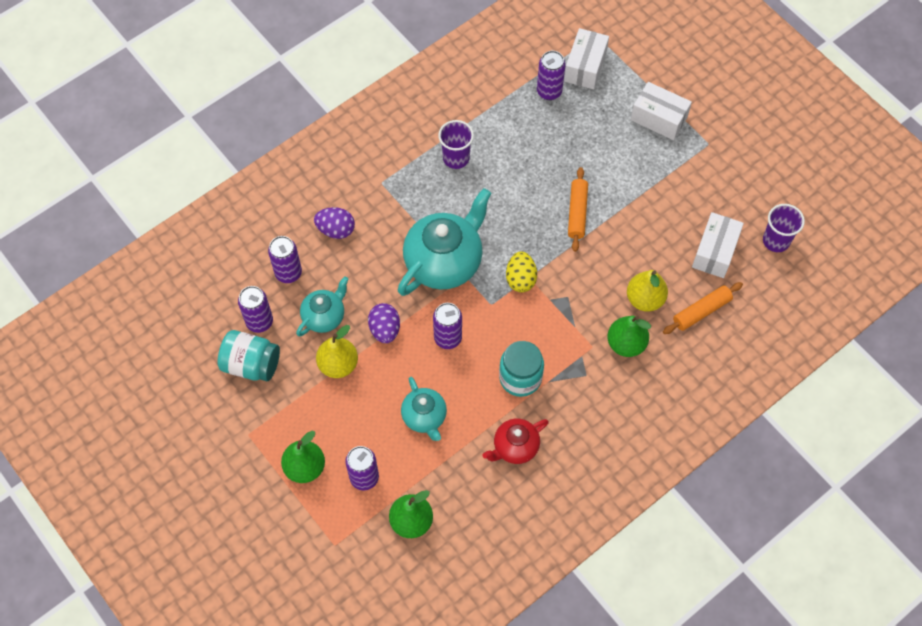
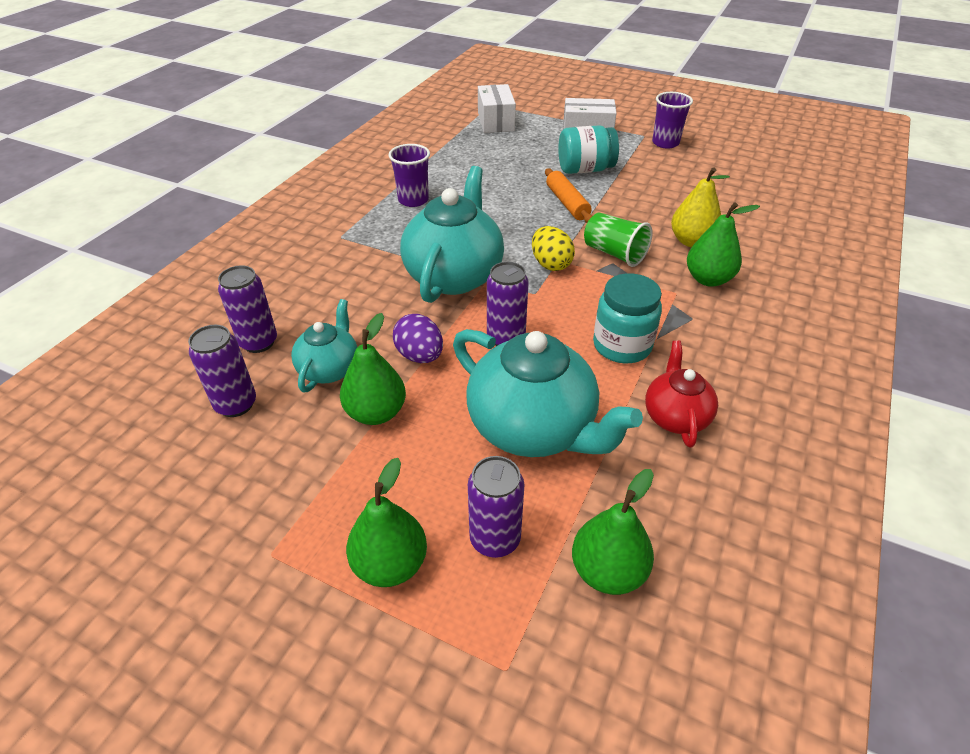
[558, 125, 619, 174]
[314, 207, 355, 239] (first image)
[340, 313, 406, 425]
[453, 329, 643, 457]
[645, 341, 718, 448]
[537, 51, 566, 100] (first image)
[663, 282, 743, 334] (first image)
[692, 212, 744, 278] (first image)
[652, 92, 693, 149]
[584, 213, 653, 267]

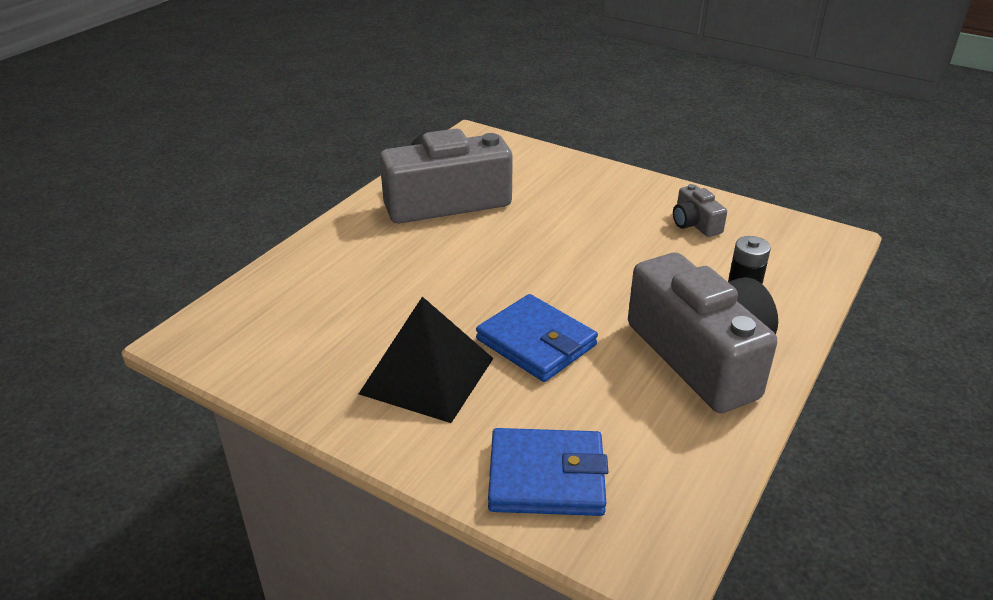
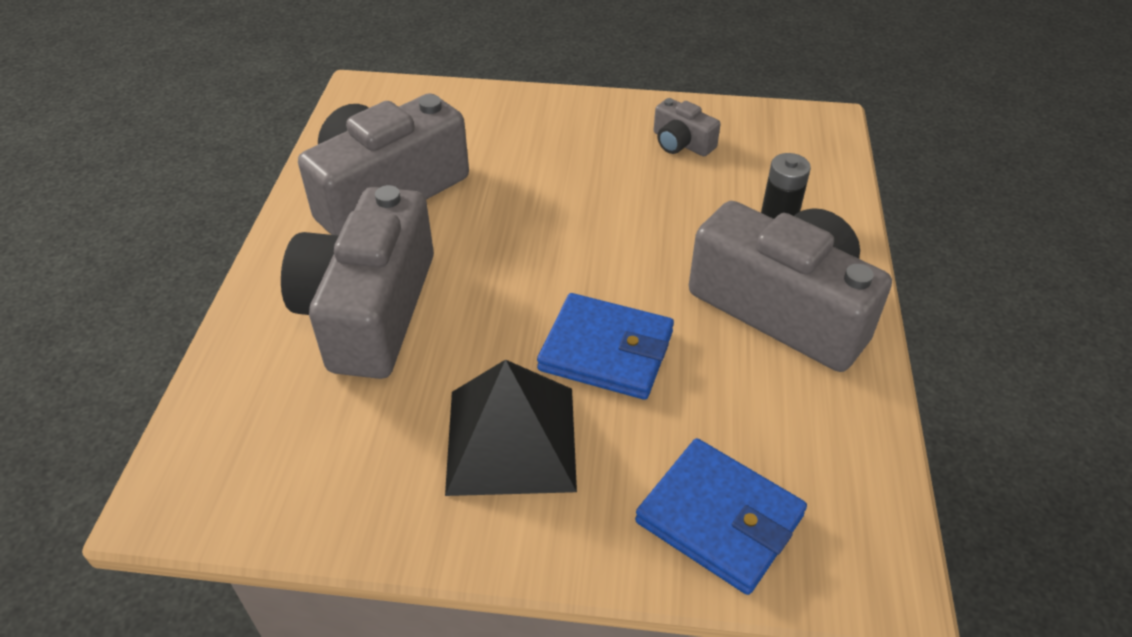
[635, 438, 807, 595]
[281, 185, 434, 379]

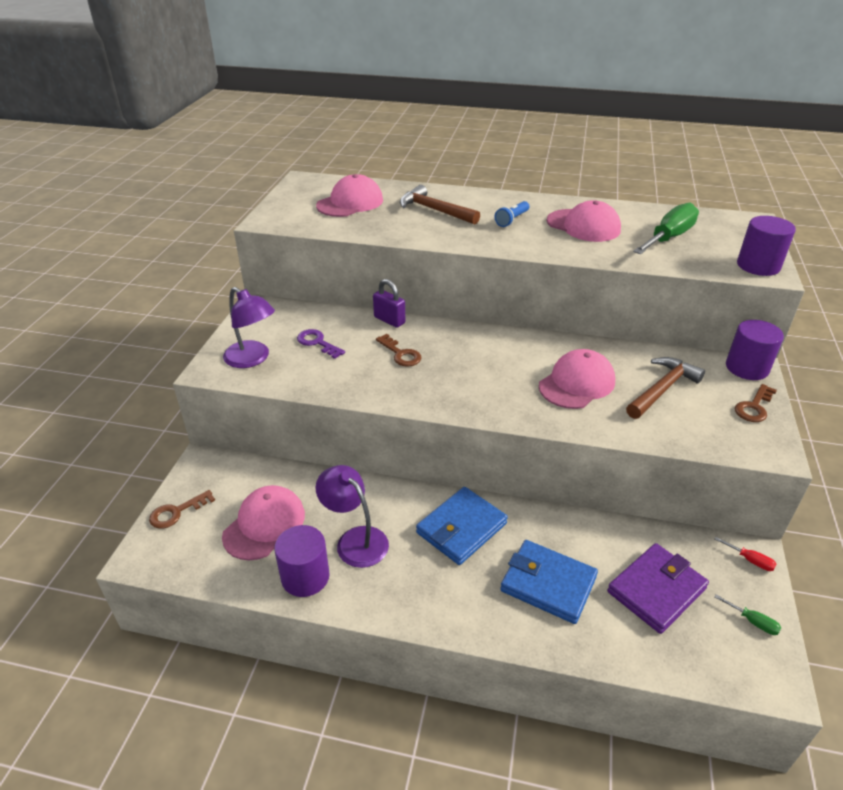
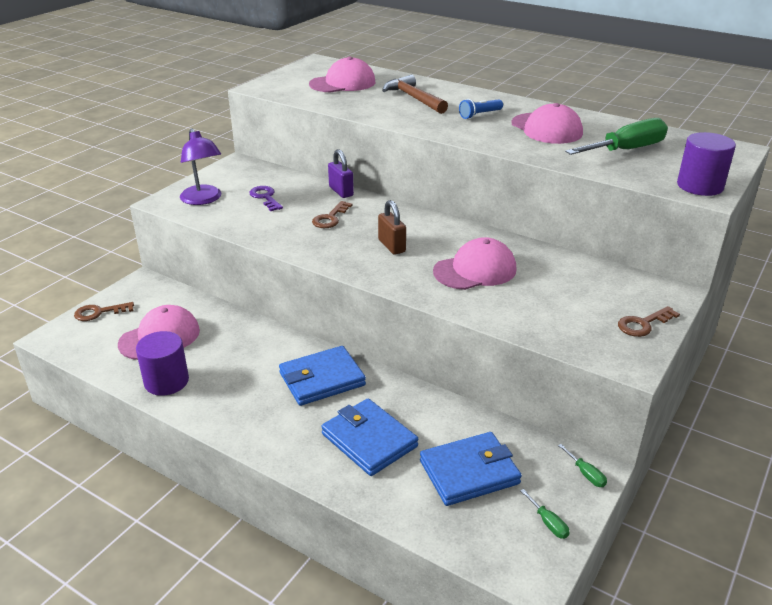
[315, 465, 389, 568] (first image)
[312, 201, 353, 228]
[420, 432, 522, 506]
[626, 357, 705, 419] (first image)
[558, 444, 607, 487]
[726, 320, 784, 380] (first image)
[378, 200, 406, 255]

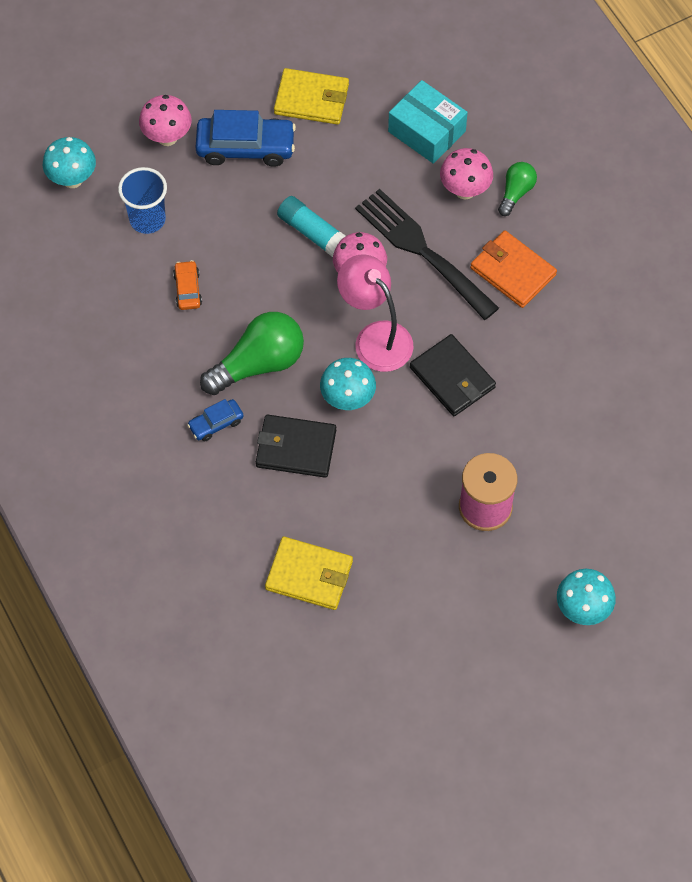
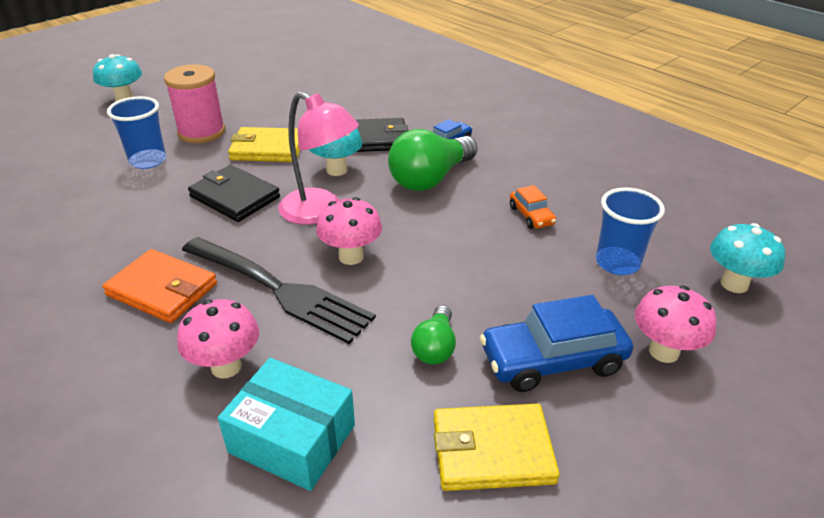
[228, 127, 300, 162]
[277, 196, 346, 257] (first image)
[411, 305, 456, 364]
[107, 96, 166, 169]

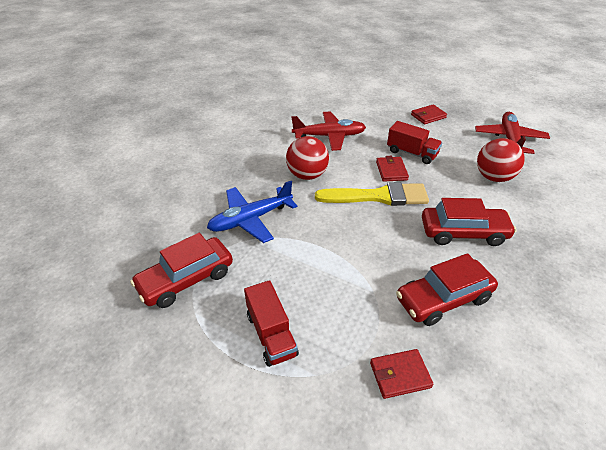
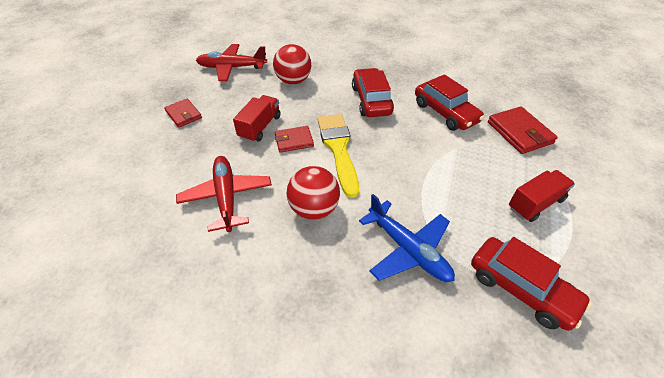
[488, 106, 558, 154]

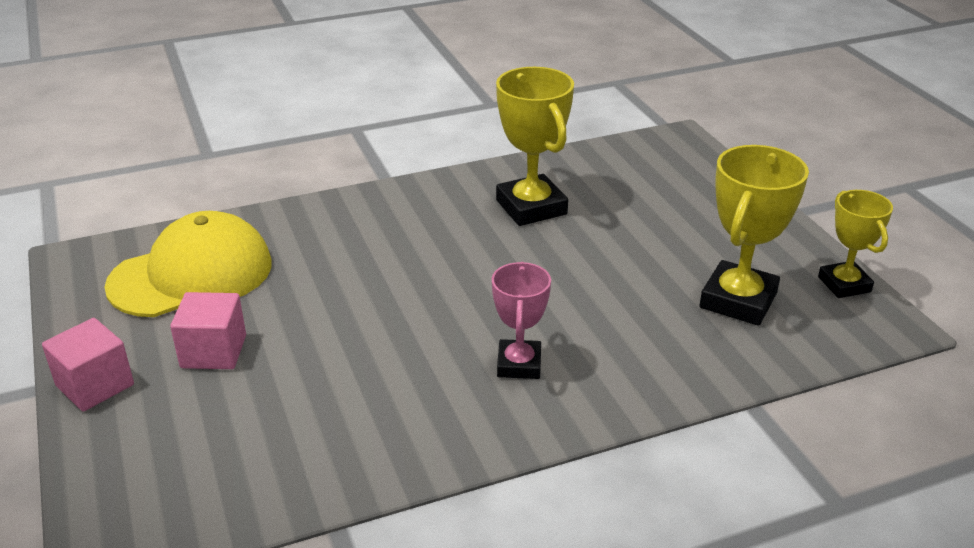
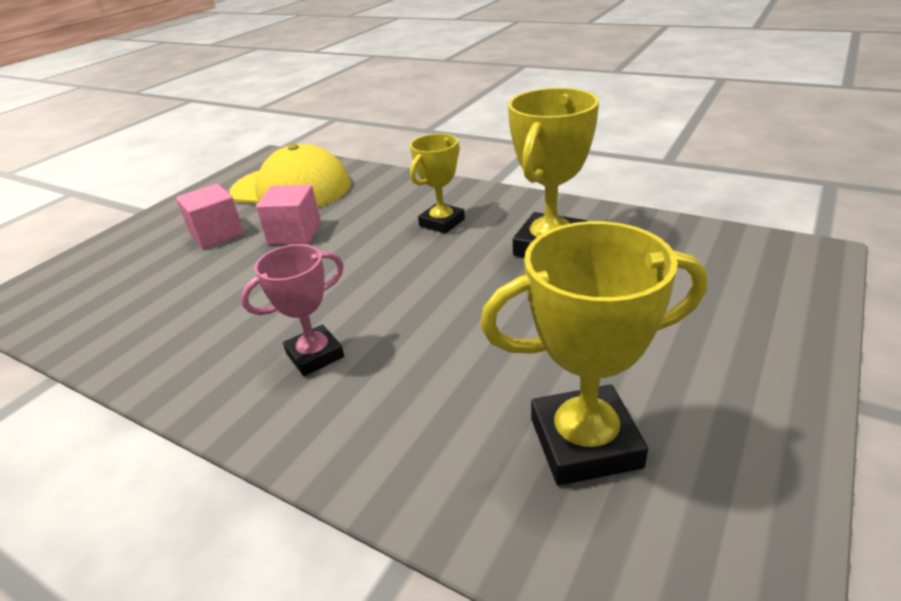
[256, 184, 321, 245]
[410, 134, 465, 234]

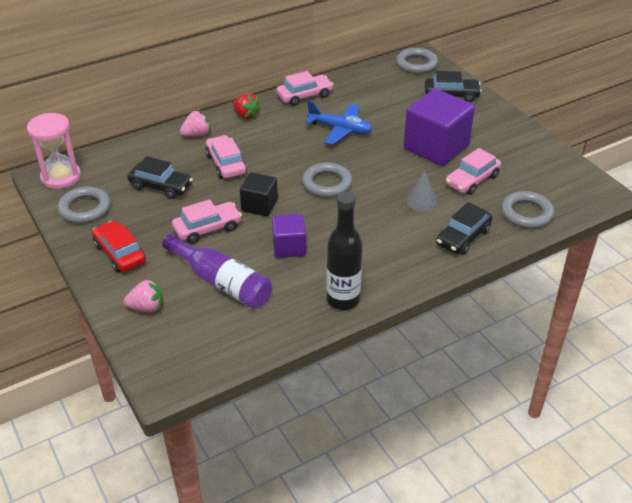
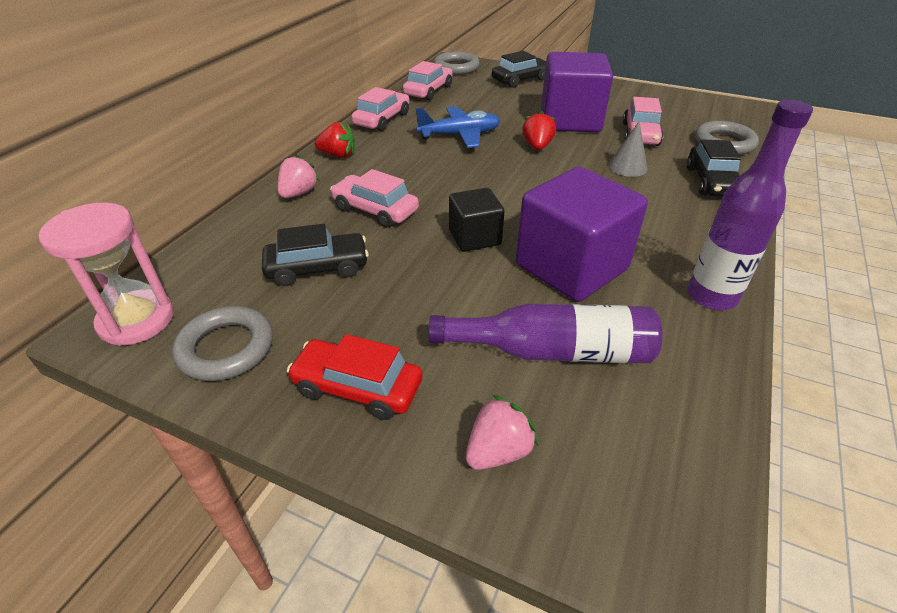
[403, 61, 453, 101]
[516, 167, 648, 302]
[302, 163, 352, 198] (first image)
[688, 100, 813, 310]
[522, 110, 556, 150]

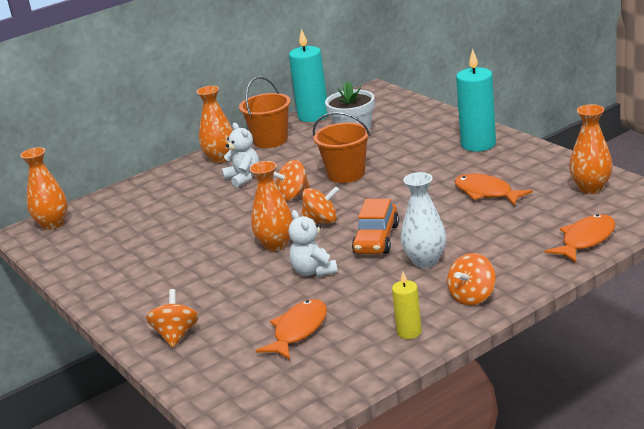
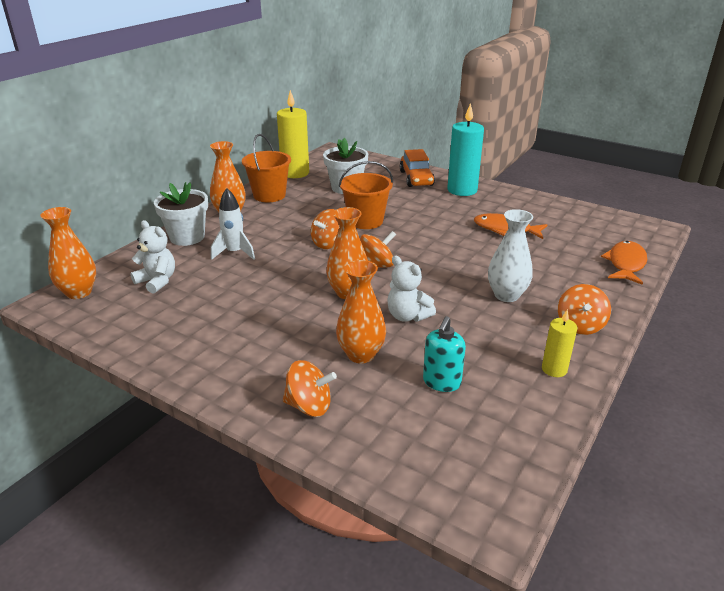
[283, 360, 337, 417]
[130, 220, 175, 294]
[423, 316, 466, 392]
[277, 90, 309, 178]
[400, 149, 435, 187]
[336, 260, 386, 363]
[154, 182, 208, 246]
[211, 188, 255, 260]

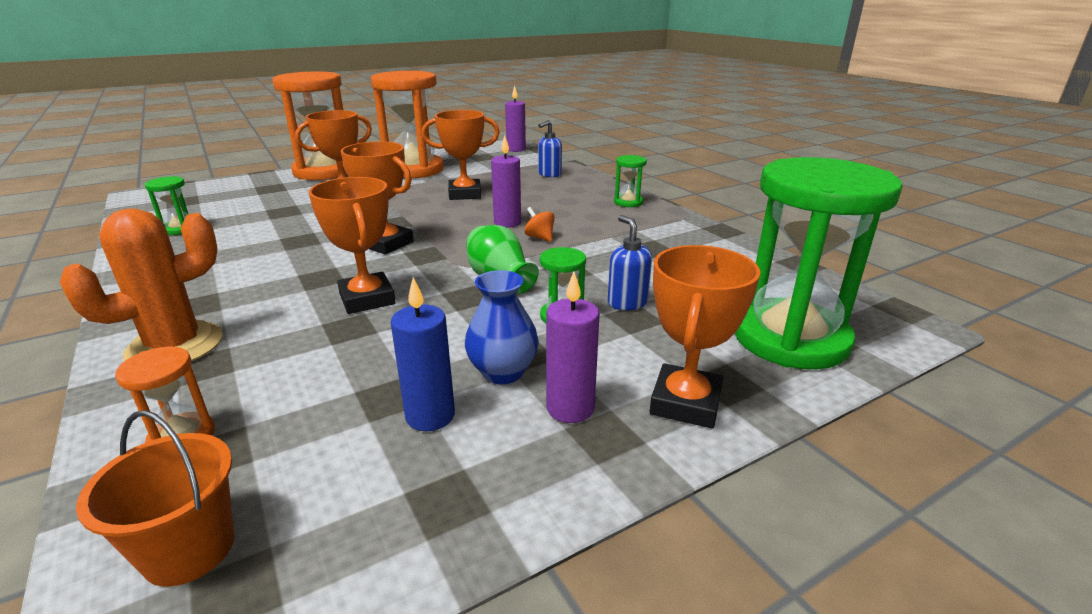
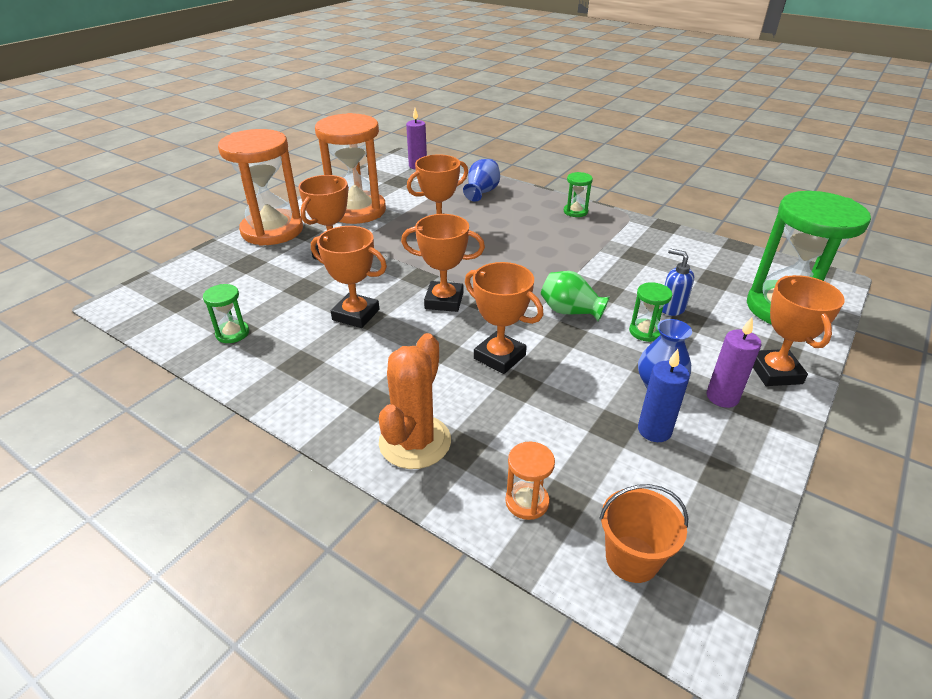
[491, 135, 521, 227] (first image)
[524, 207, 555, 242] (first image)
[463, 159, 500, 202]
[311, 226, 387, 328]

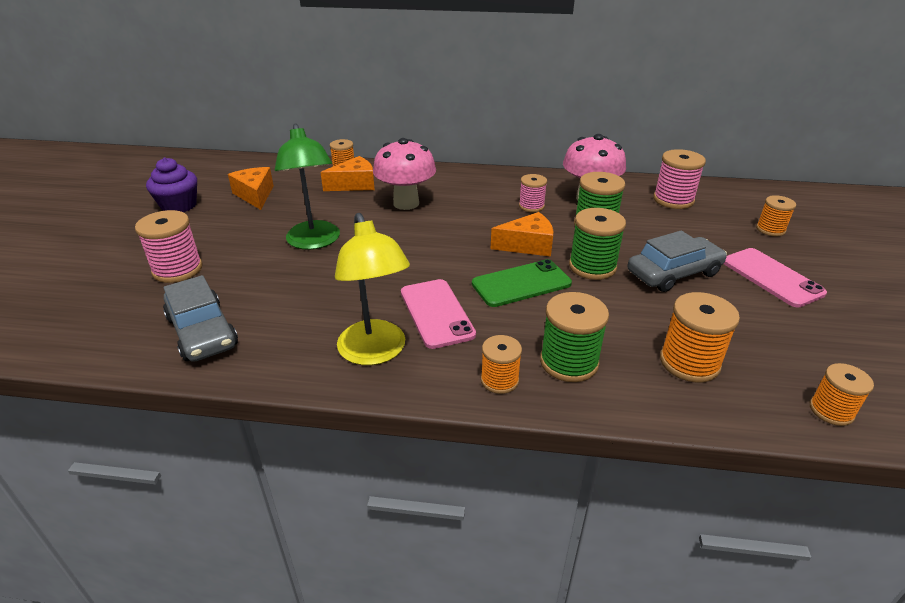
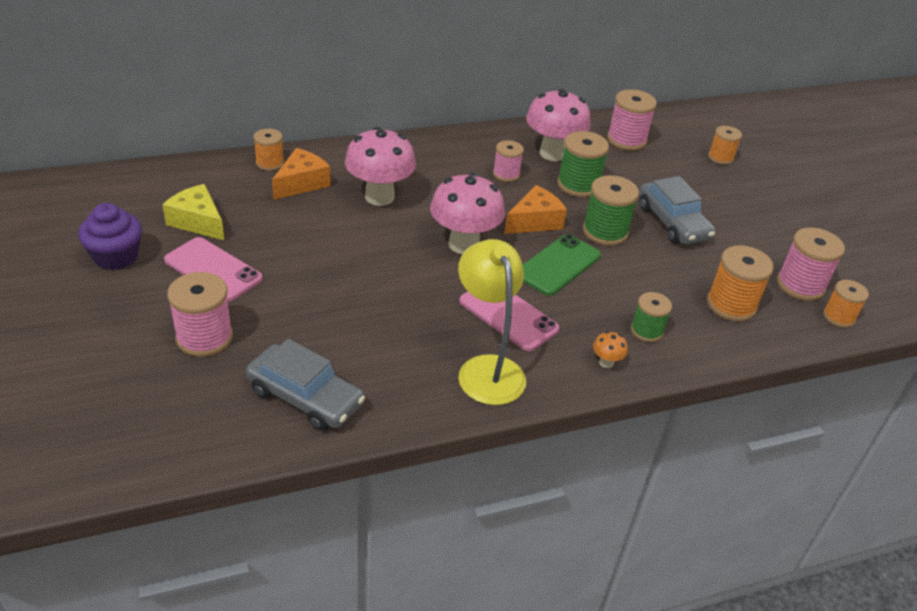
[162, 184, 225, 241]
[275, 123, 340, 250] (first image)
[458, 239, 526, 405]
[593, 331, 628, 368]
[631, 292, 672, 342]
[639, 176, 715, 245]
[164, 237, 263, 301]
[430, 172, 505, 254]
[777, 227, 845, 301]

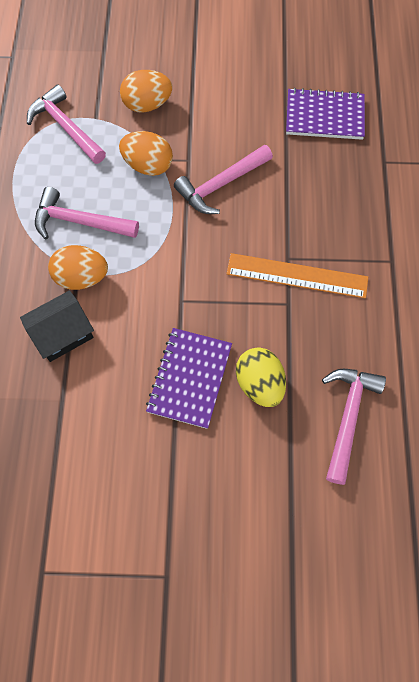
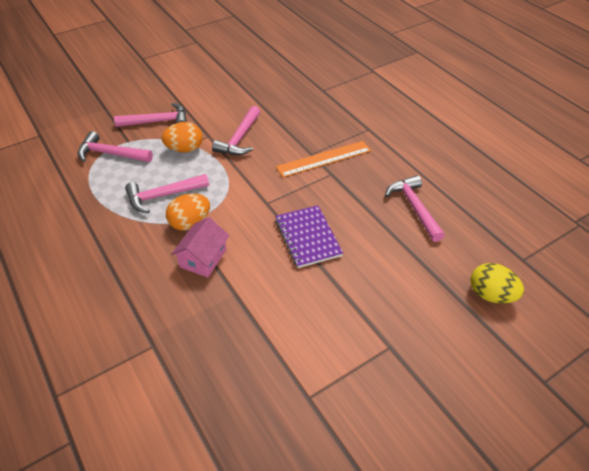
[171, 217, 229, 278]
[114, 103, 187, 127]
[470, 263, 524, 303]
[286, 88, 365, 140] (first image)

